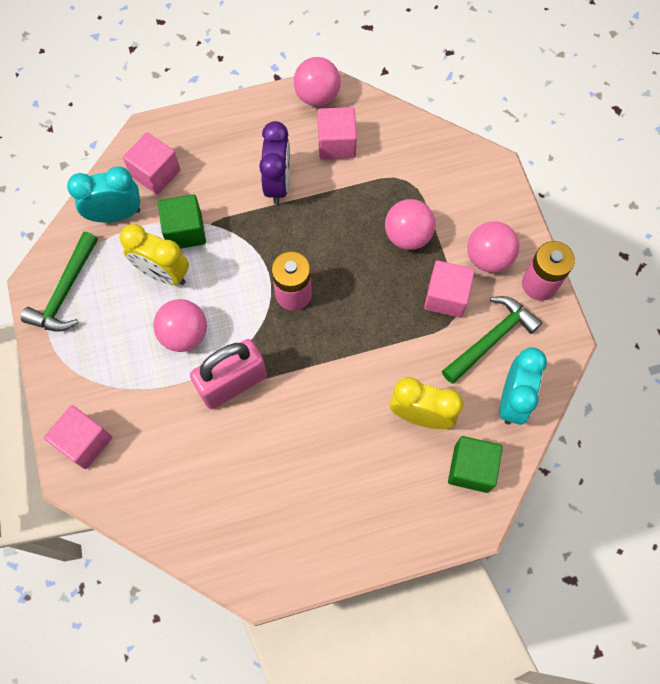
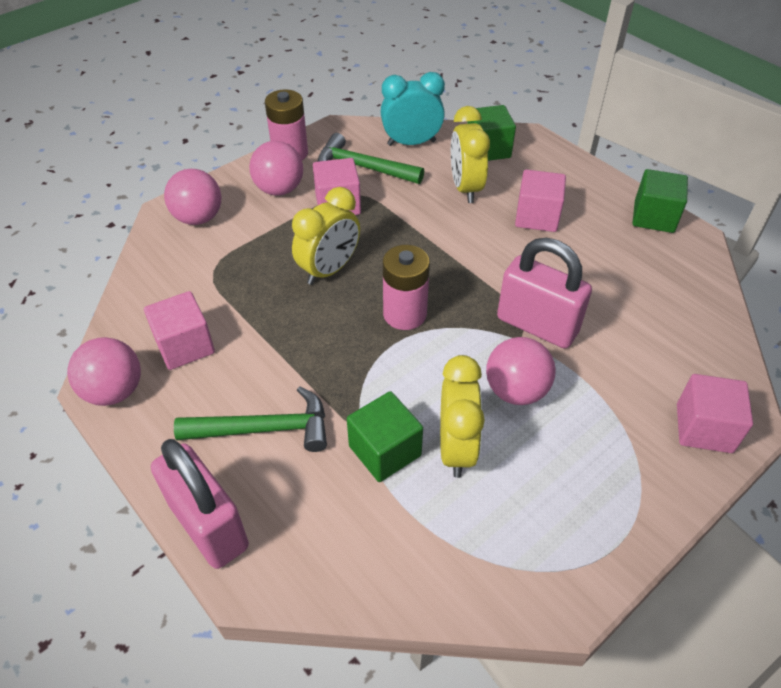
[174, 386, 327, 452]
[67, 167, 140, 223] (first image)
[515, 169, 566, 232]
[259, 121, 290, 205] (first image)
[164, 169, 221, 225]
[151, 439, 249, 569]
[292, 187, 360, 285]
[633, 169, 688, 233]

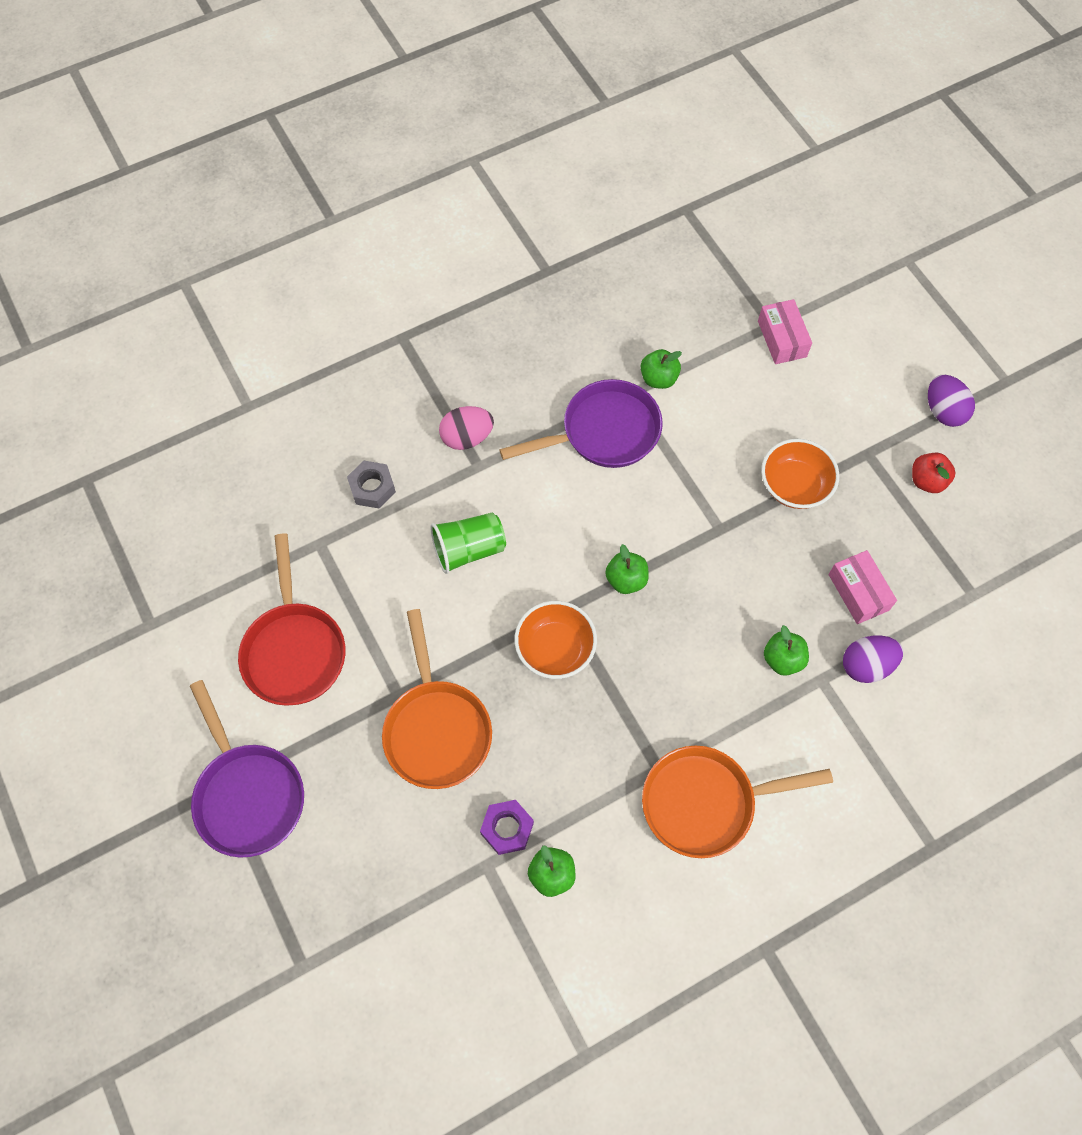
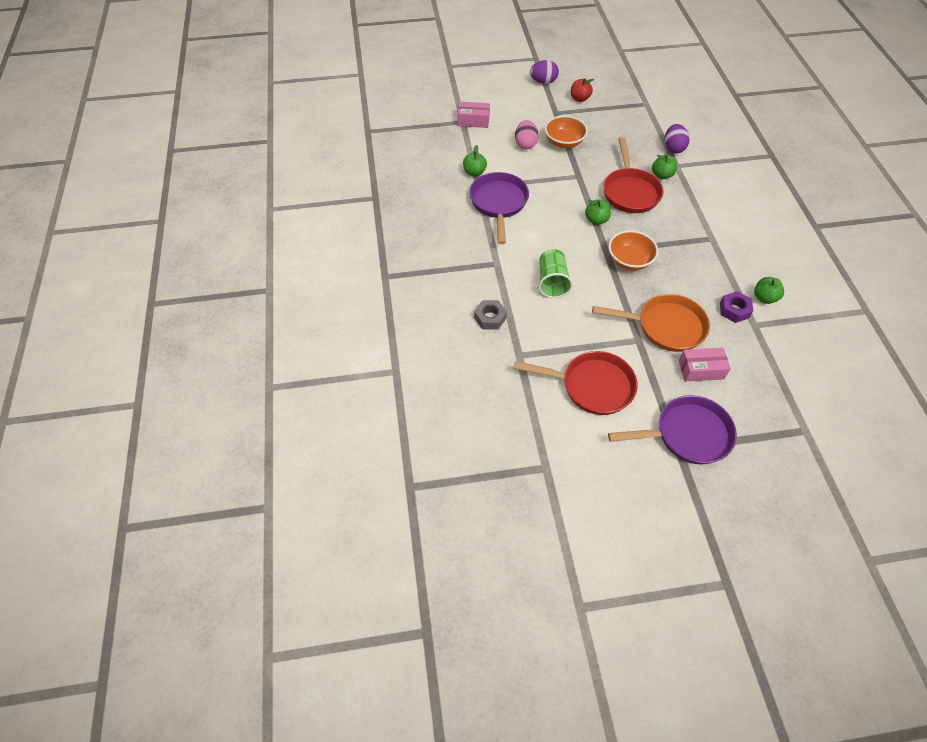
[515, 120, 539, 149]
[642, 746, 833, 858] (first image)
[679, 348, 731, 381]
[603, 137, 664, 213]

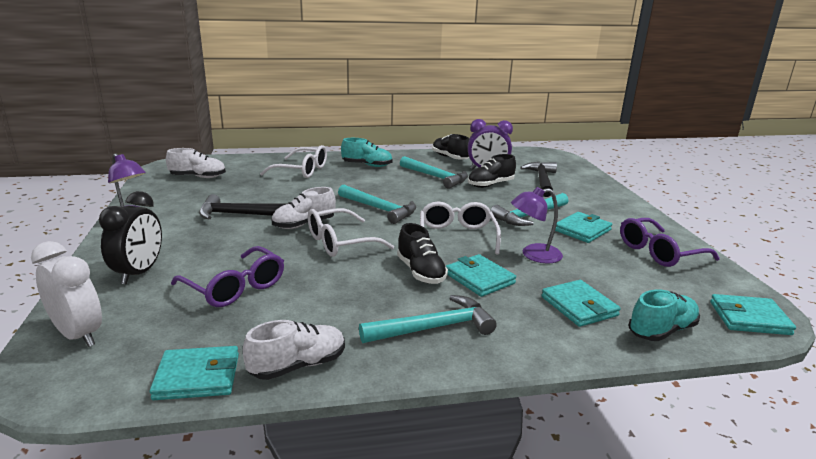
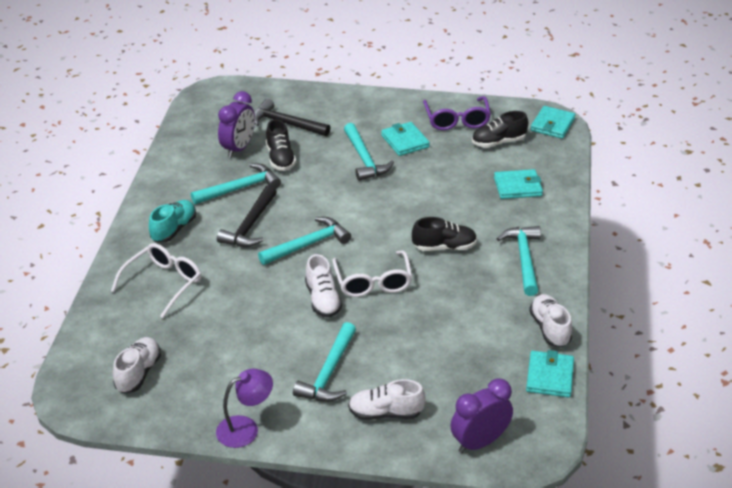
[450, 379, 513, 453]
[348, 379, 426, 420]
[171, 246, 284, 307] (first image)
[217, 185, 277, 247]
[420, 201, 501, 255] (first image)
[472, 111, 528, 148]
[445, 254, 516, 297] (first image)
[511, 187, 563, 264] (first image)
[629, 289, 700, 341] (first image)
[293, 322, 356, 402]

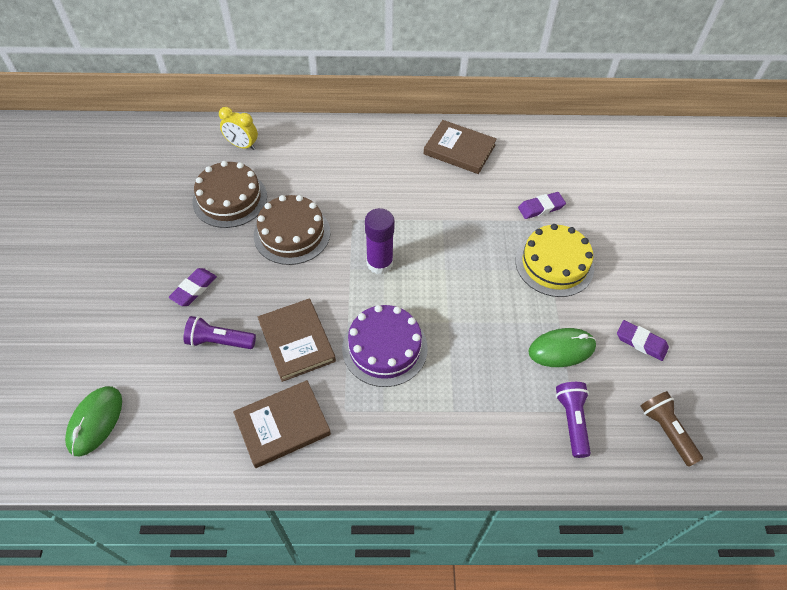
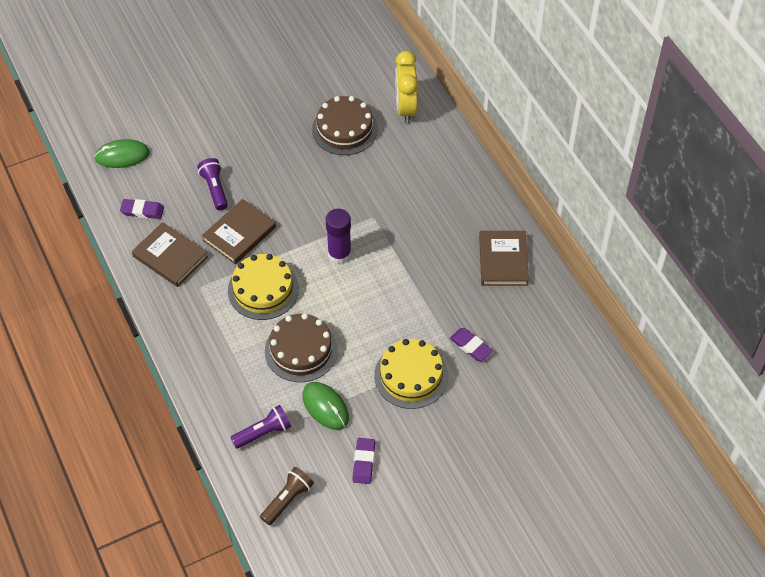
[120, 199, 164, 219]
[395, 51, 418, 123]
[265, 313, 338, 382]
[228, 254, 299, 320]

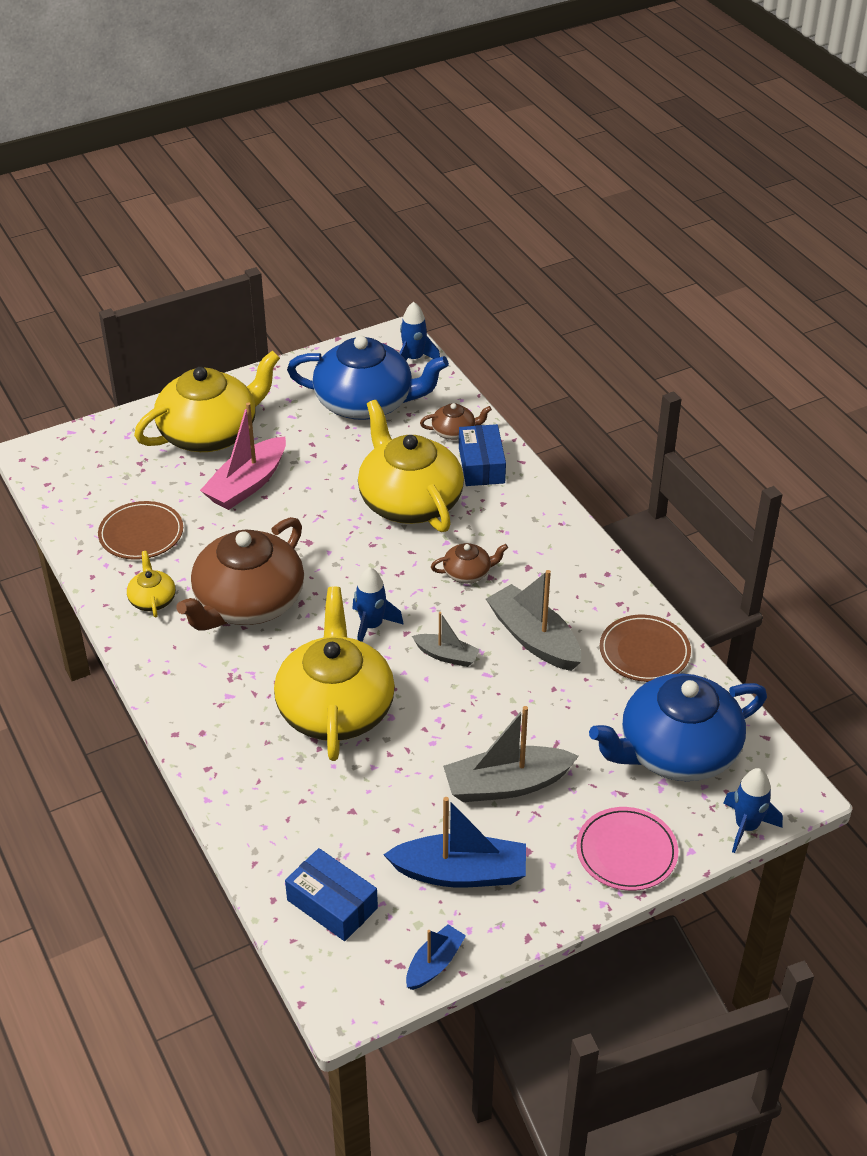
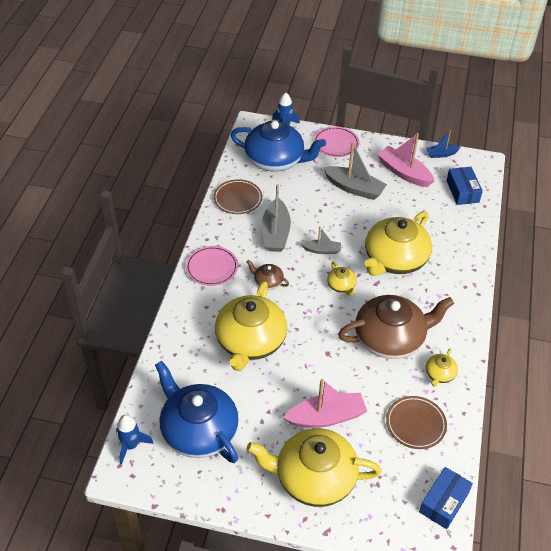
[327, 262, 357, 296]
[377, 133, 434, 187]
[301, 227, 341, 254]
[420, 403, 492, 440] (first image)
[419, 467, 473, 529]
[185, 246, 238, 286]

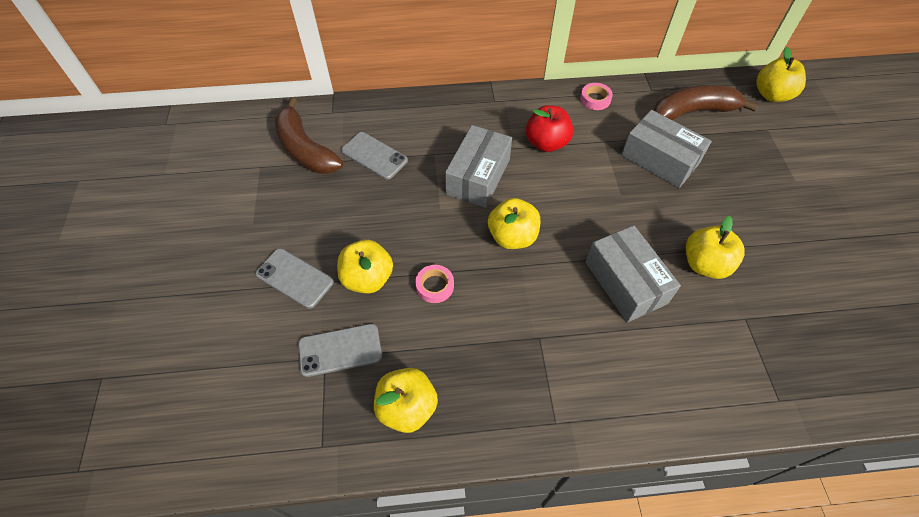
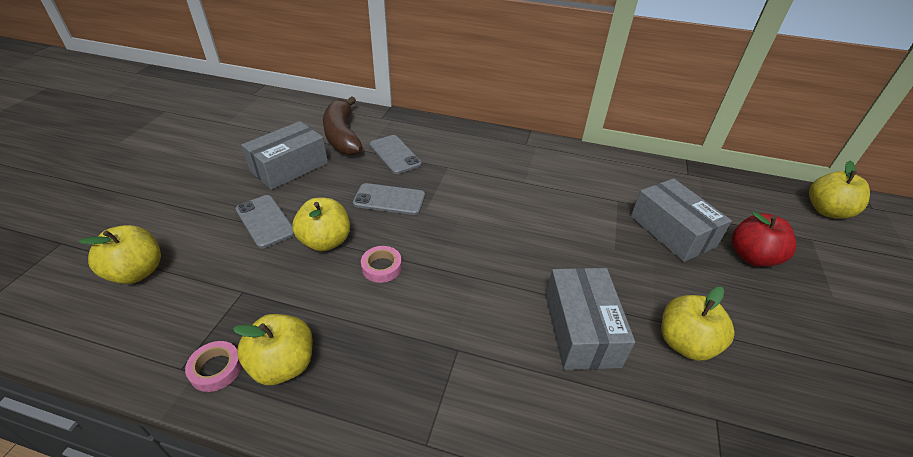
[353, 183, 425, 215]
[241, 121, 328, 190]
[79, 225, 161, 284]
[732, 212, 797, 267]
[185, 341, 242, 392]
[654, 85, 758, 120] (first image)

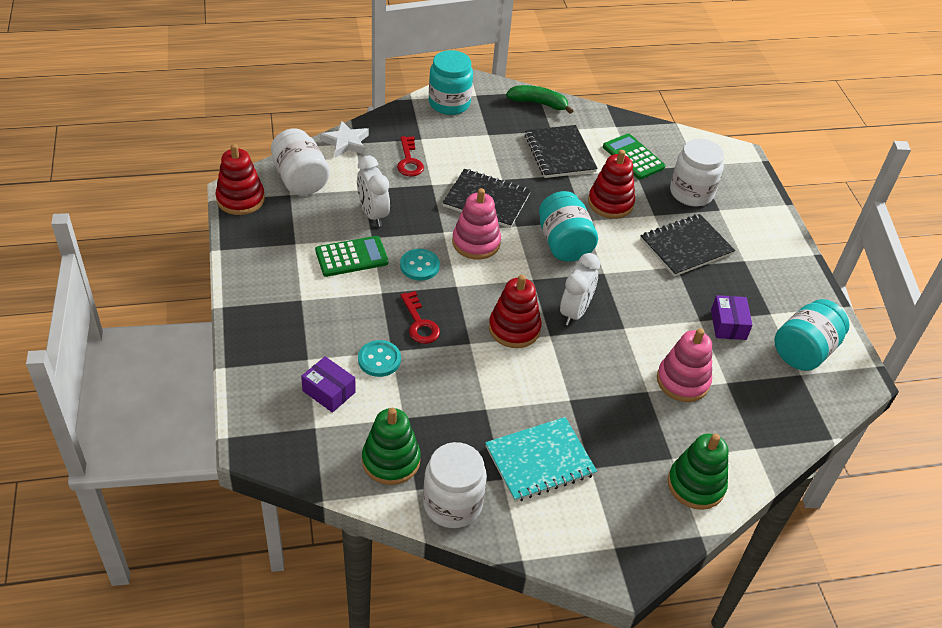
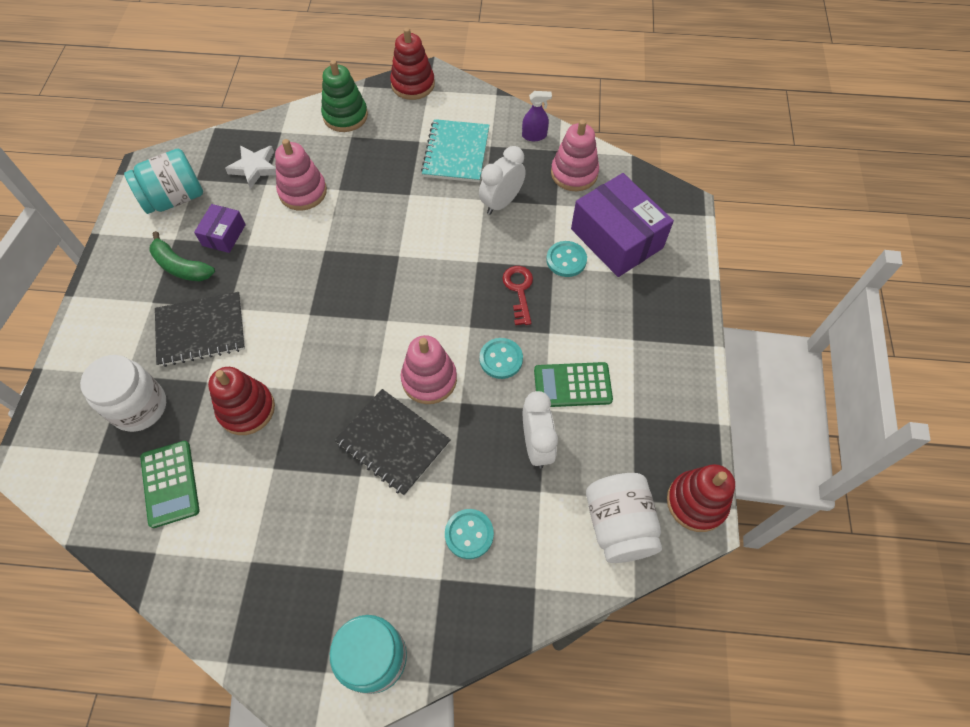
[571, 173, 674, 277]
[225, 145, 276, 189]
[551, 120, 599, 191]
[445, 509, 494, 559]
[522, 91, 552, 141]
[421, 119, 489, 182]
[390, 27, 435, 100]
[149, 231, 215, 281]
[525, 125, 598, 178] (first image)
[539, 191, 598, 262] (first image)
[479, 146, 526, 215]

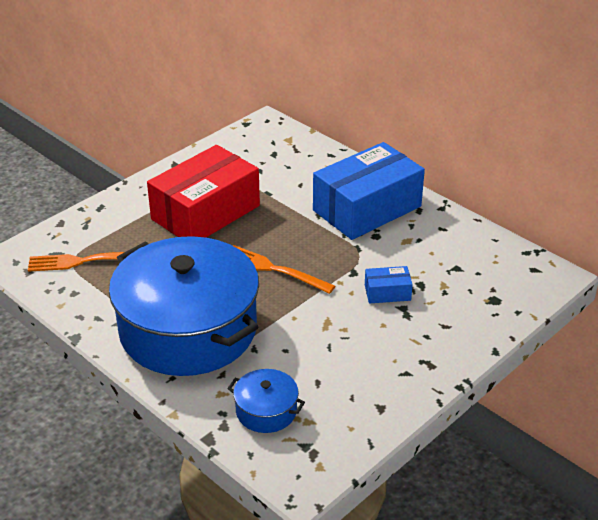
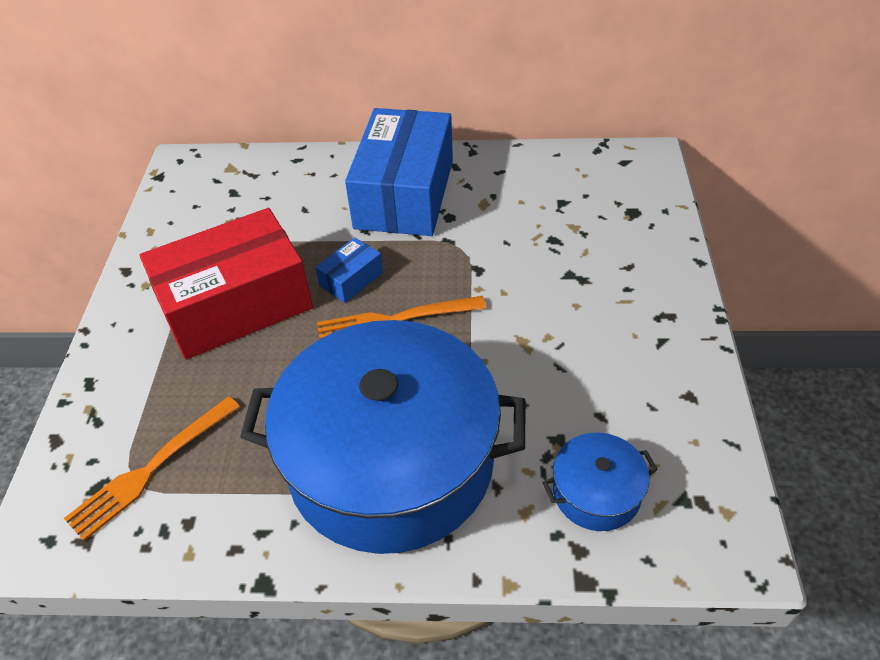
[139, 208, 313, 360]
[315, 238, 383, 303]

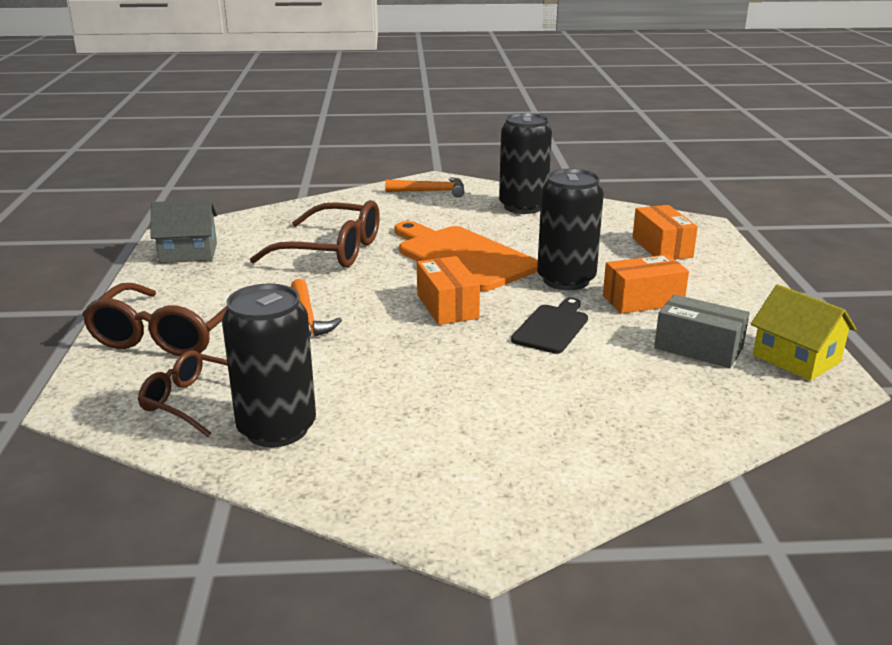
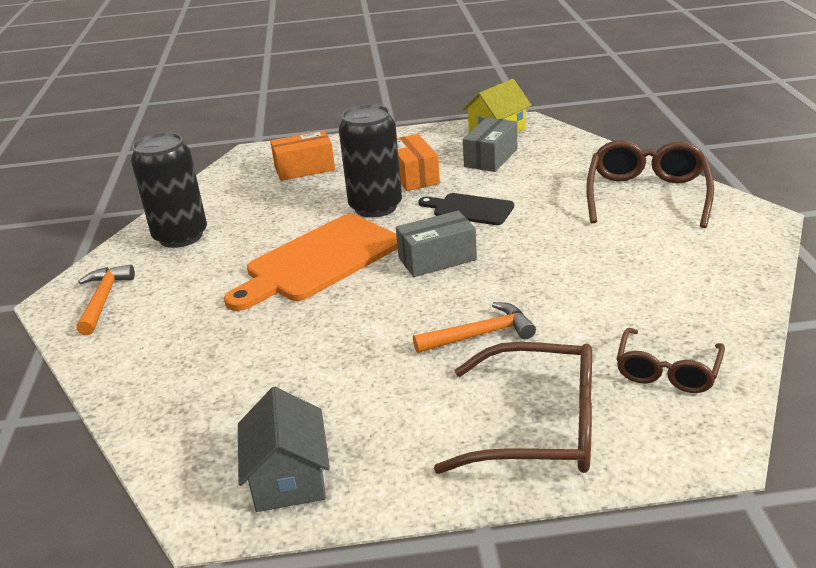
[222, 284, 316, 447] (first image)
[586, 140, 714, 228]
[396, 211, 477, 277]

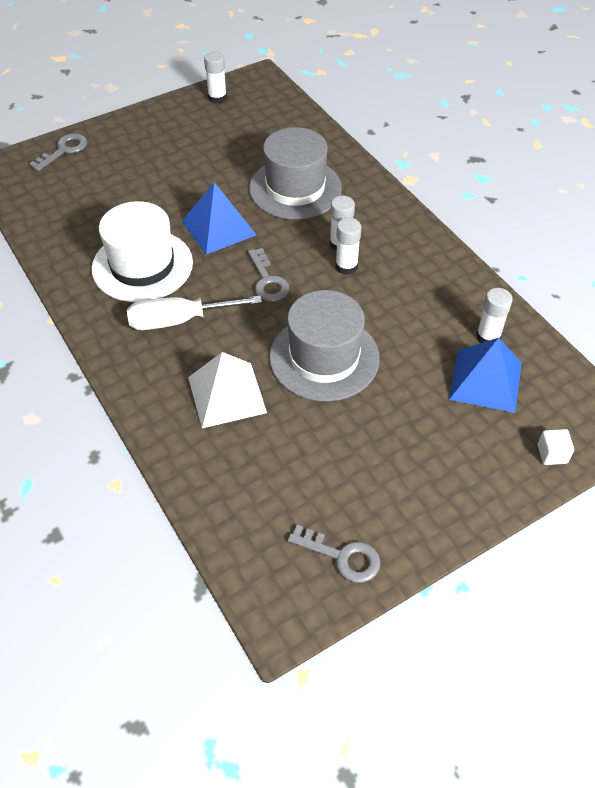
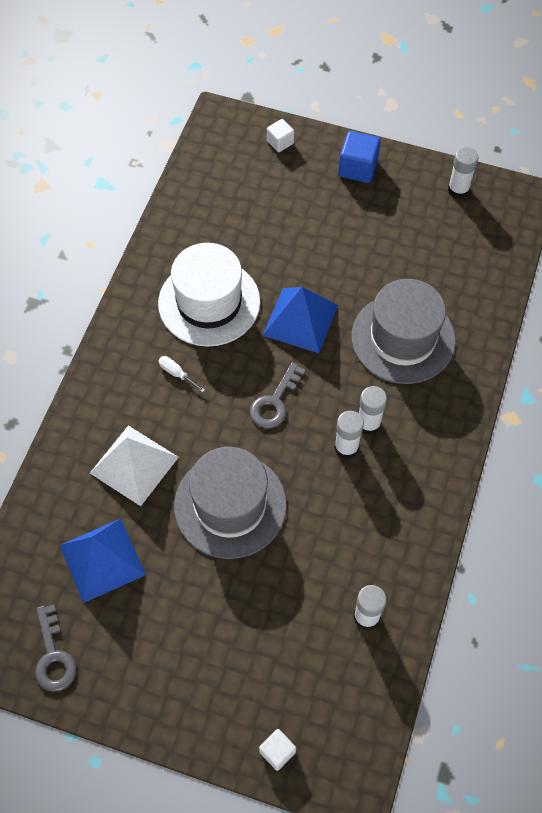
[267, 119, 294, 152]
[159, 356, 205, 393]
[60, 519, 146, 603]
[338, 131, 381, 183]

